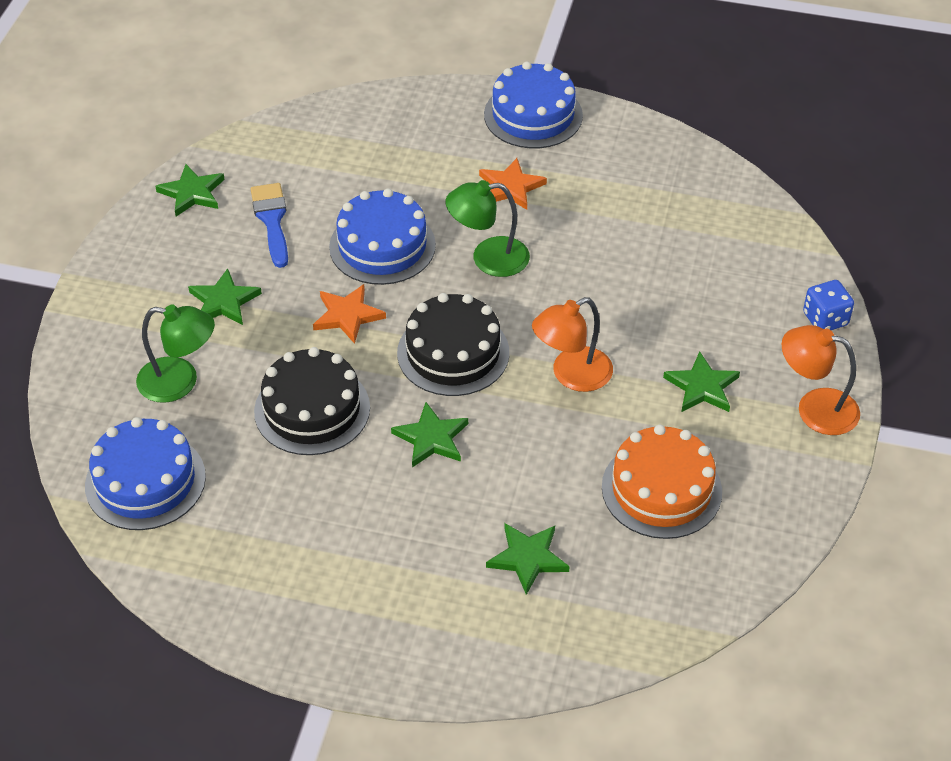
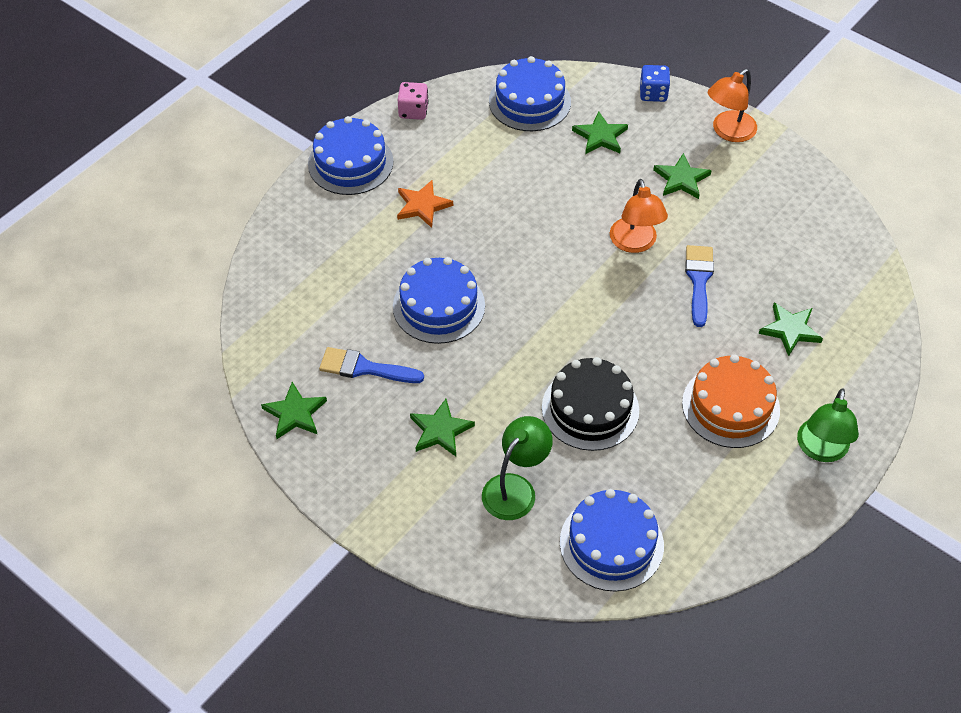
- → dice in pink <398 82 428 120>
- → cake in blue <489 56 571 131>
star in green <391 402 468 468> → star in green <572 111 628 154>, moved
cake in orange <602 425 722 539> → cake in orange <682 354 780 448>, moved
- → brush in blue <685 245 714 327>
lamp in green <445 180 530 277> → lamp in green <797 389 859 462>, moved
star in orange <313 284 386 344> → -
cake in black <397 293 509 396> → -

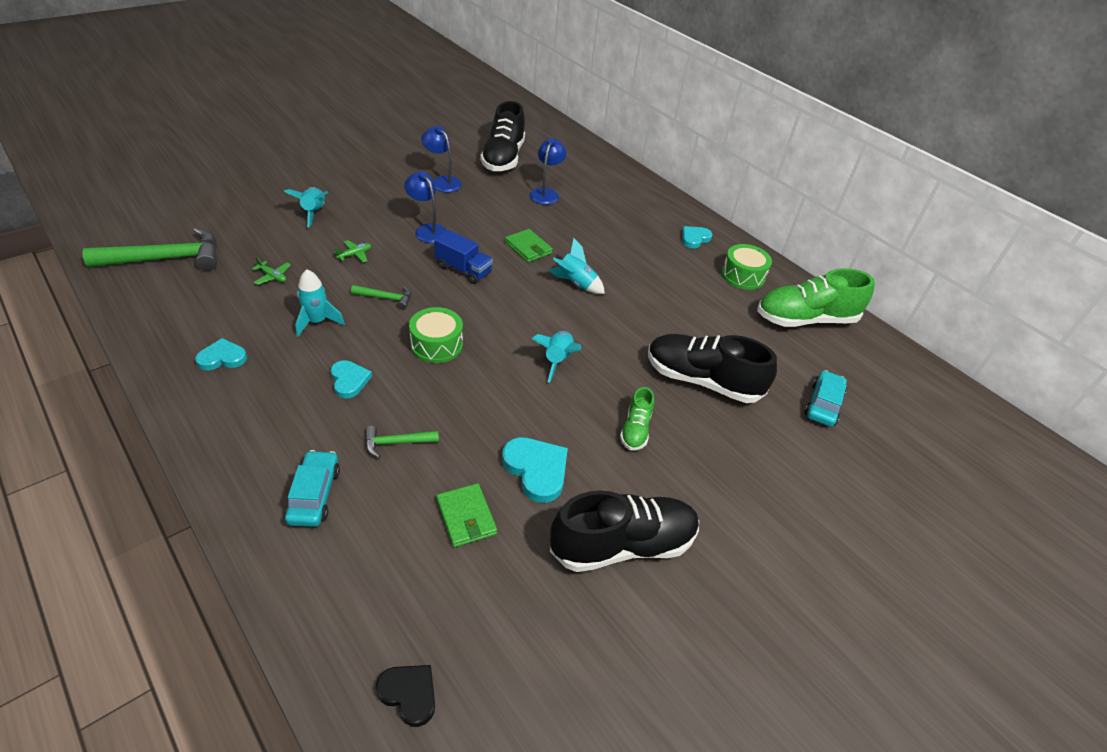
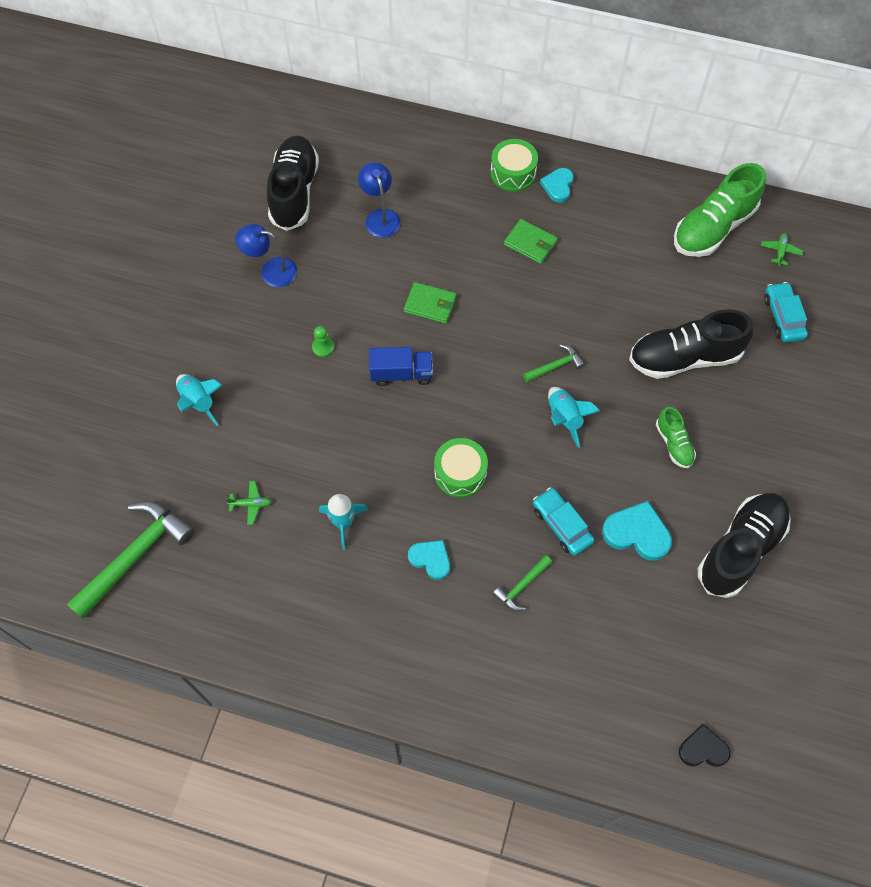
shoe in black <480 101 525 171> → shoe in black <267 135 319 231>, 150 degrees counterclockwise
lamp in blue <404 172 447 243> → pawn in green <312 326 335 357>
drum in green <721 244 772 290> → drum in green <491 139 538 192>, moved
wallet in green <436 483 497 547> → wallet in green <504 219 558 264>, moved
hammer in green <351 285 411 310> → hammer in green <523 344 585 382>, moved
car in turquoise <285 450 340 527> → car in turquoise <533 487 595 556>, moved
plane in green <334 240 371 262> → plane in green <761 233 803 266>, moved
heart in turquoise <195 338 247 370> → -
rocket in turquoise <548 238 605 294> → -

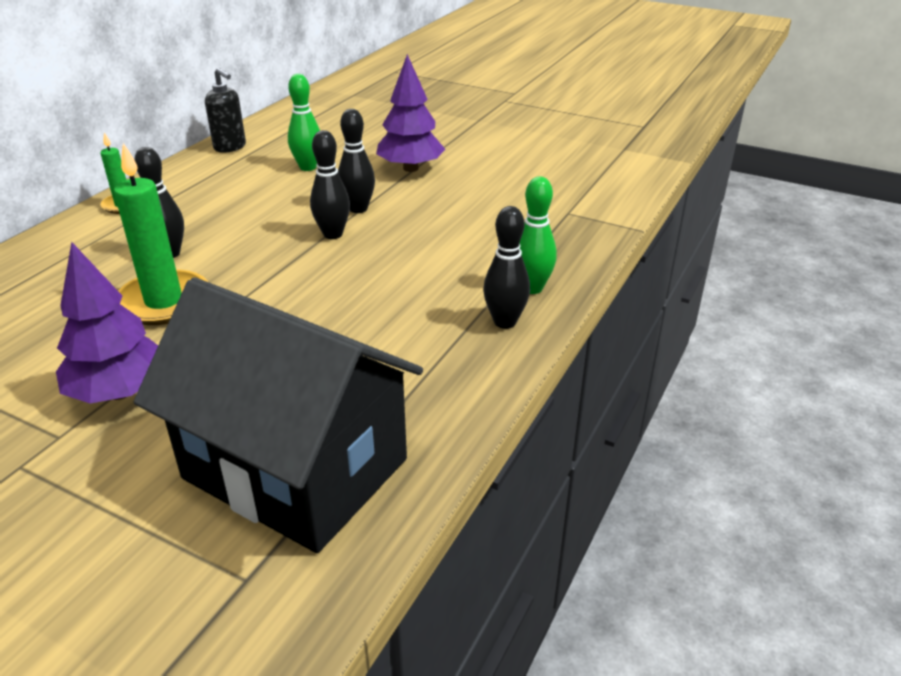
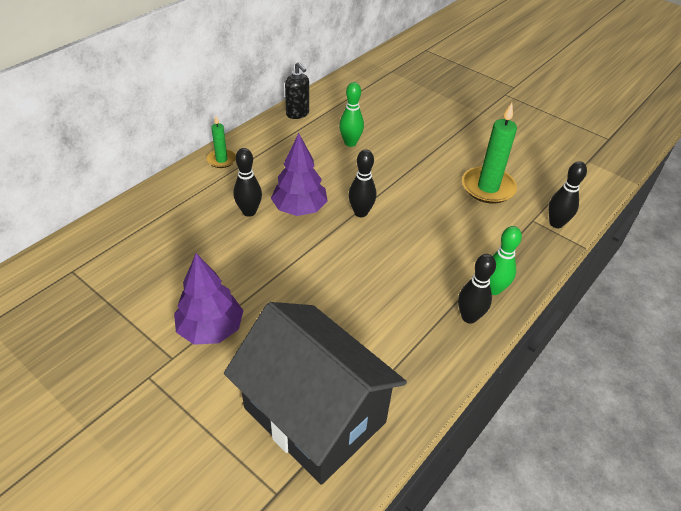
tree in purple <376 54 445 172> → tree in purple <271 133 328 216>, moved
candle in green <114 143 208 325> → candle in green <462 103 517 204>, moved
bowling pin in black <338 109 375 213> → bowling pin in black <548 161 587 228>, moved

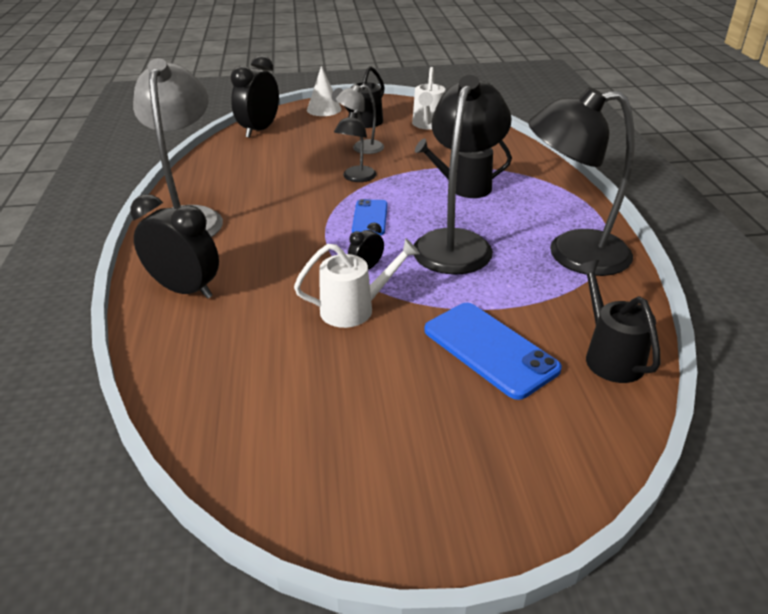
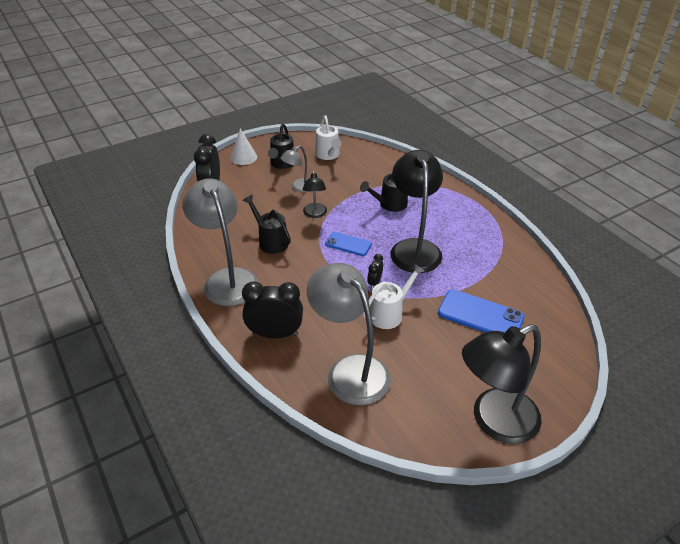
watering can in black <577 260 661 383> → watering can in black <243 195 291 254>, moved
- → lamp in grey <307 263 391 405>
phone in blue <352 199 388 235> → phone in blue <325 232 372 256>, 45 degrees counterclockwise
lamp in black <528 87 635 276> → lamp in black <462 324 542 444>, moved

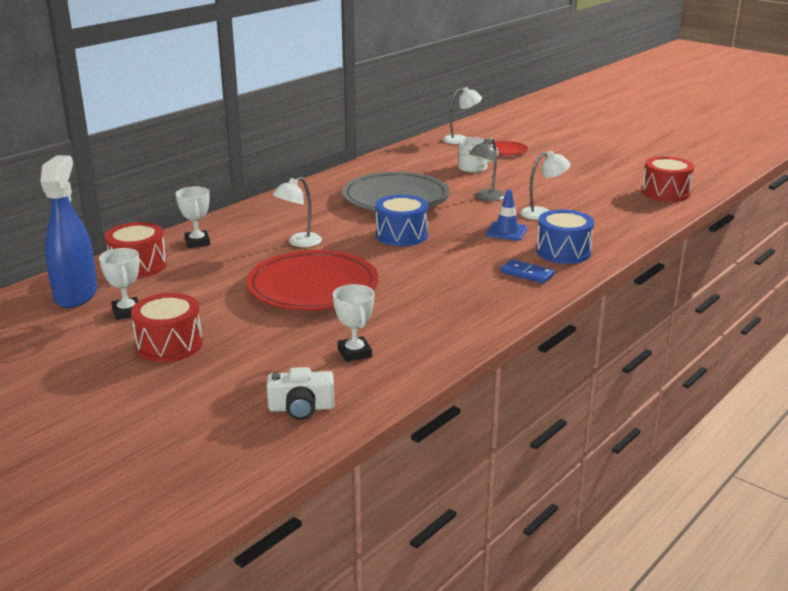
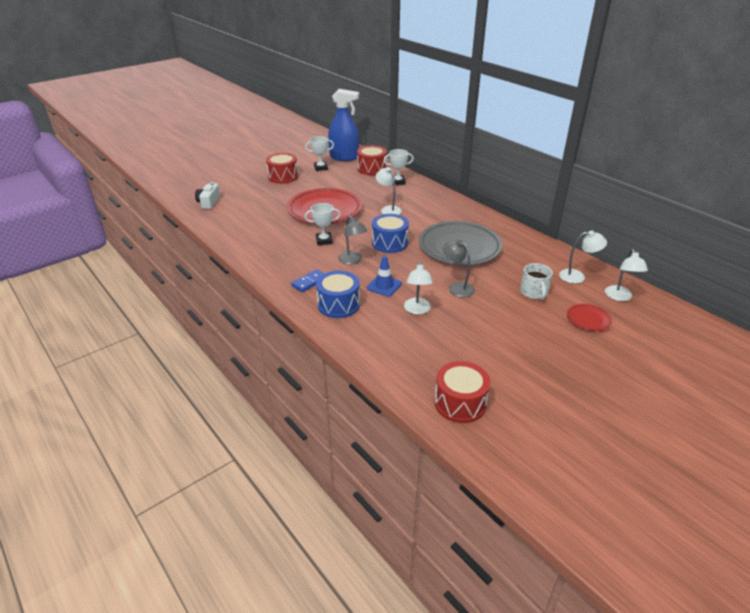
trophy in white <333 284 374 362> → trophy in white <304 203 341 245>, moved
- → lamp in grey <338 216 367 265>
- → lamp in white <559 231 607 283>

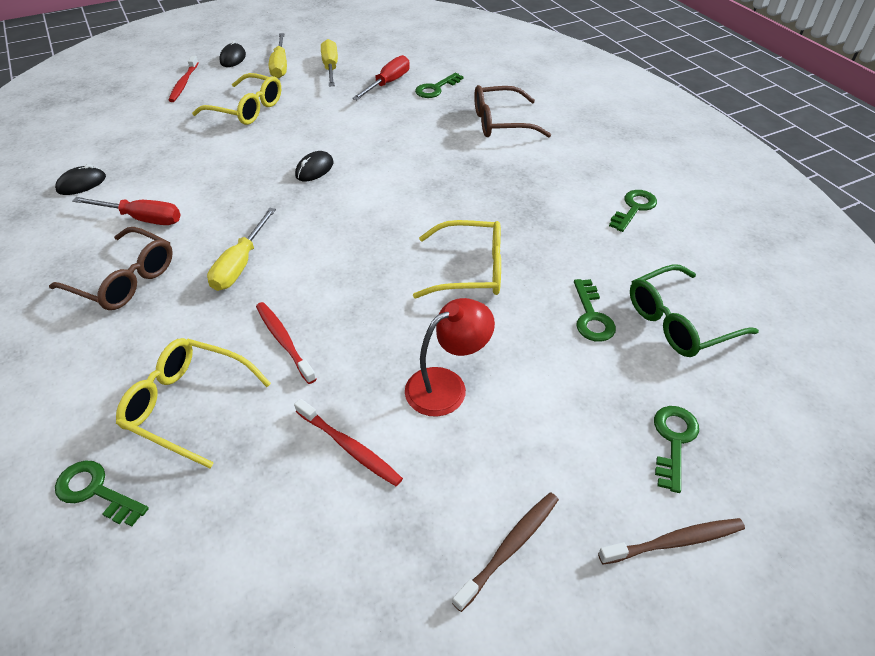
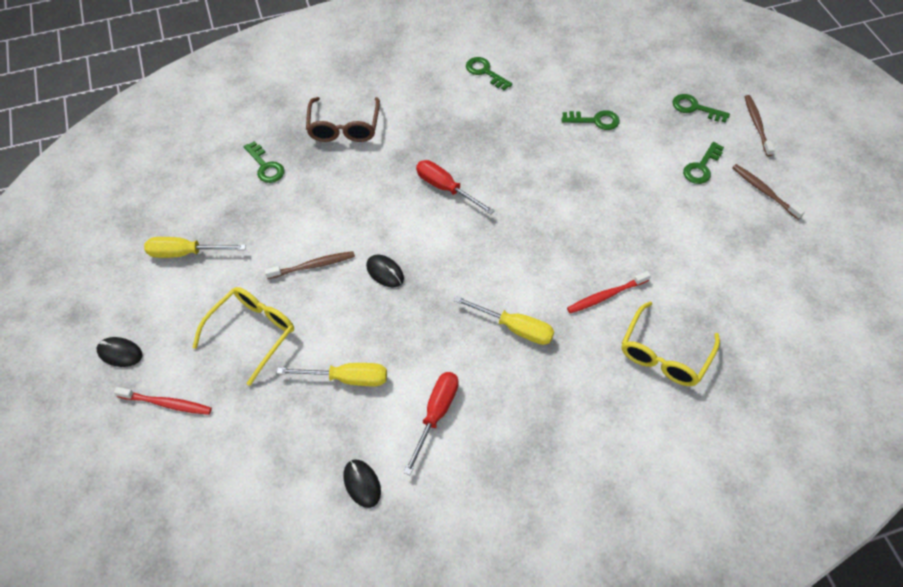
- → toothbrush in brown <264 251 355 279>
screwdriver in yellow <269 33 287 78> → screwdriver in yellow <277 363 387 386>, moved
screwdriver in red <352 55 410 100> → screwdriver in red <416 160 495 214>, moved
key in green <55 461 149 527> → key in green <683 142 724 184>, moved
glasses in brown <49 227 173 310> → -
toothbrush in red <294 399 403 486> → -
lamp in red <405 298 495 417> → -
glasses in yellow <413 220 501 298> → -
glasses in green <630 264 759 357> → -

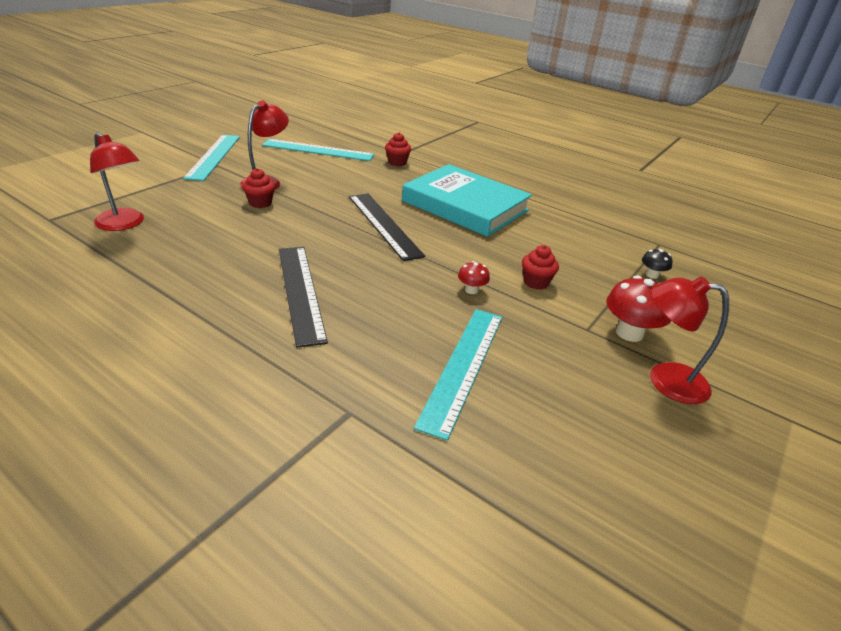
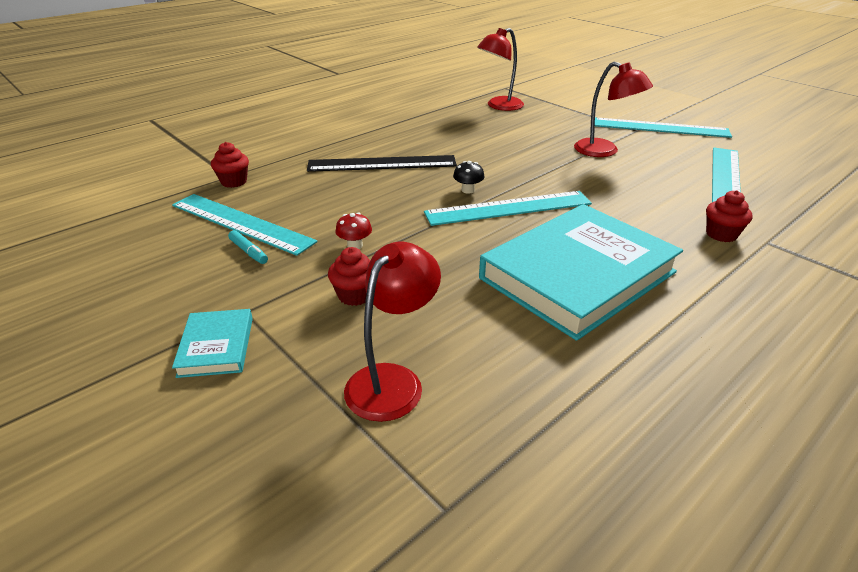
mushroom in red <606 275 671 342> → book in turquoise <172 309 253 378>
cupcake in red <242 168 275 208> → cupcake in red <211 142 249 188>, moved
- → marker in turquoise <228 230 268 264>
lamp in red <650 276 729 404> → lamp in red <344 242 441 422>, moved
ruler in black <349 194 425 261> → ruler in turquoise <424 191 592 226>
mushroom in black <642 249 673 279> → mushroom in black <453 161 484 194>, moved

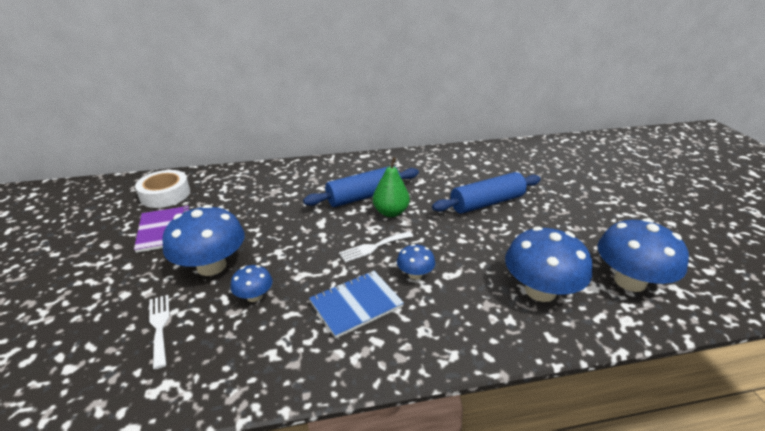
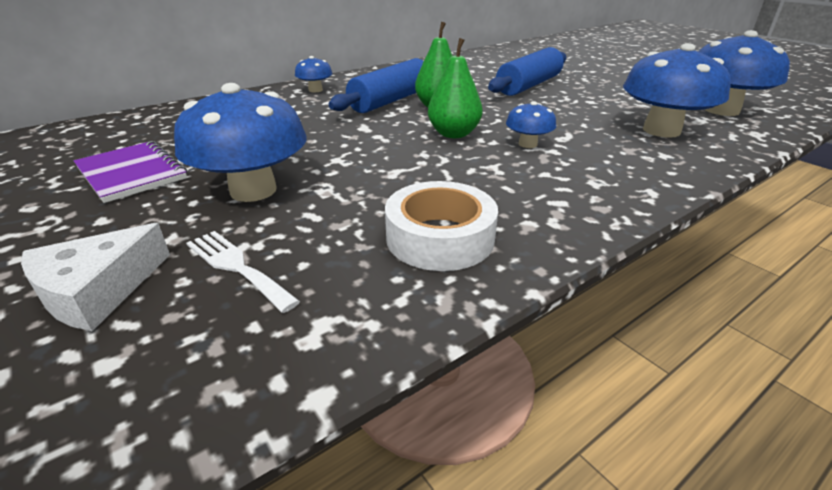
- → cheese in white <21 223 170 331>
mushroom in blue <230 265 273 302> → mushroom in blue <295 56 332 92>, moved
tape in white <135 170 190 208> → tape in white <385 181 498 271>, moved
fork in white <339 231 413 262> → pear in green <428 38 483 138>
notebook in blue <309 271 404 339> → -

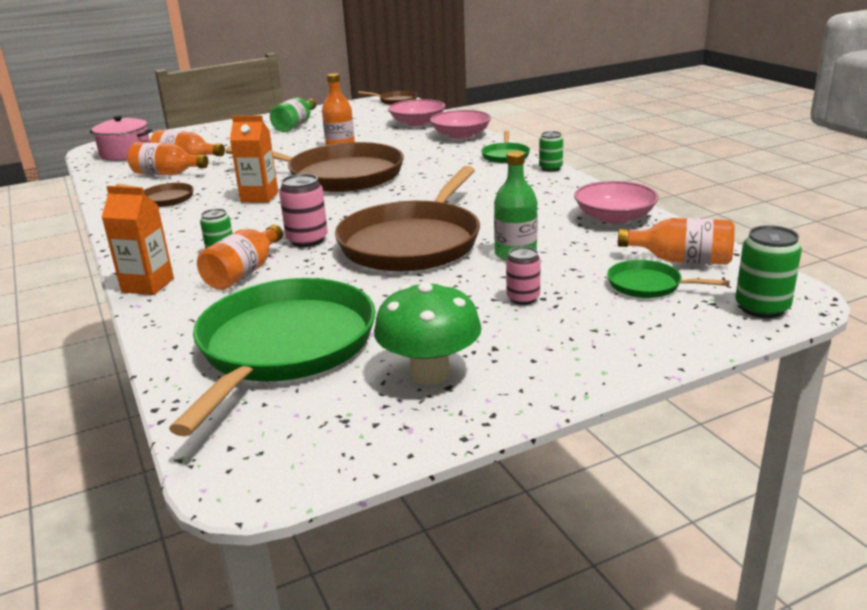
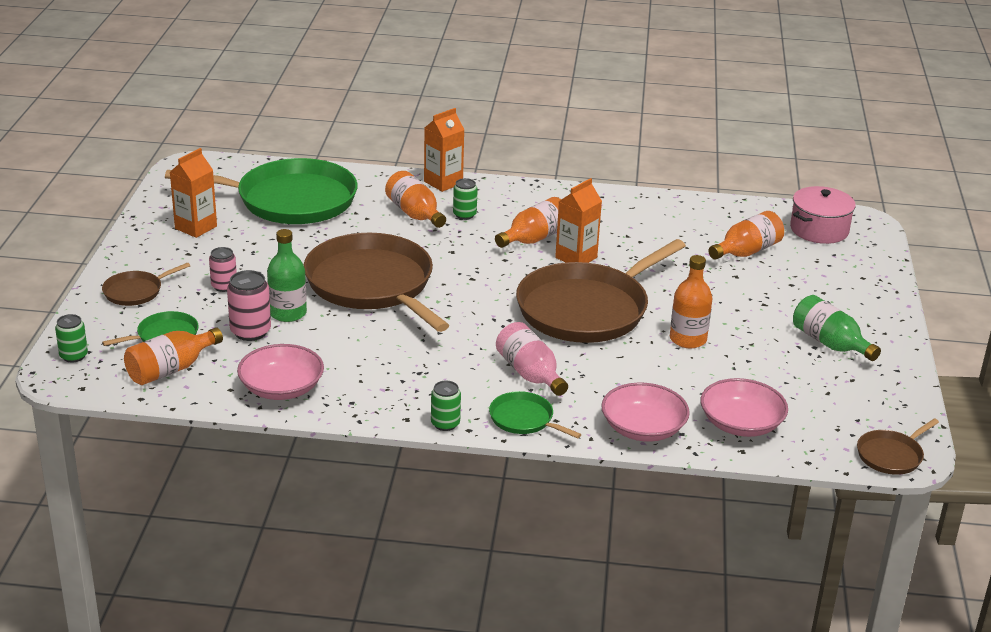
can in green <735 225 802 318> → can in green <55 314 88 362>, x0.67
pan in brown <116 183 194 207> → pan in brown <102 262 190 306>, moved
pan in green <169 278 376 436> → pan in green <165 158 358 224>, 45 degrees counterclockwise
mushroom in green <374 282 482 385> → carton in orange <170 148 217 238>
can in pink <279 174 328 247> → can in pink <227 270 271 341>, moved
bottle in orange <127 142 208 176> → bottle in orange <495 197 561 248>, moved
- → bottle in pink <496 322 568 396>

